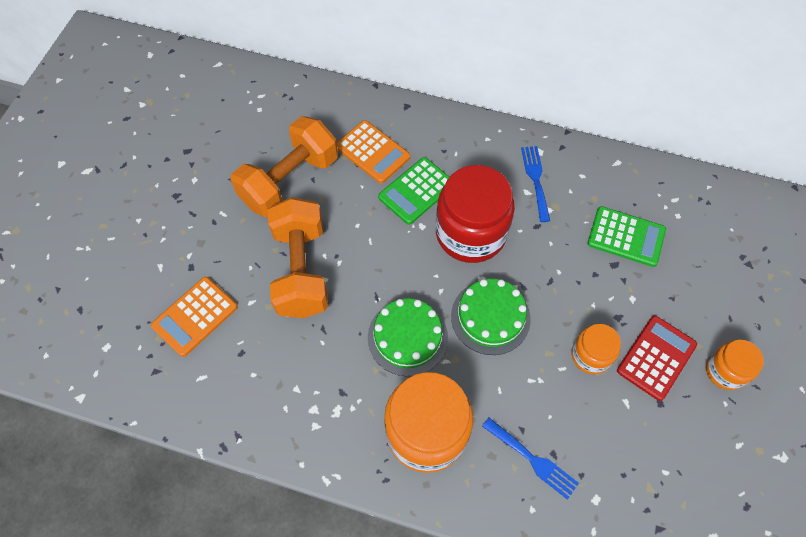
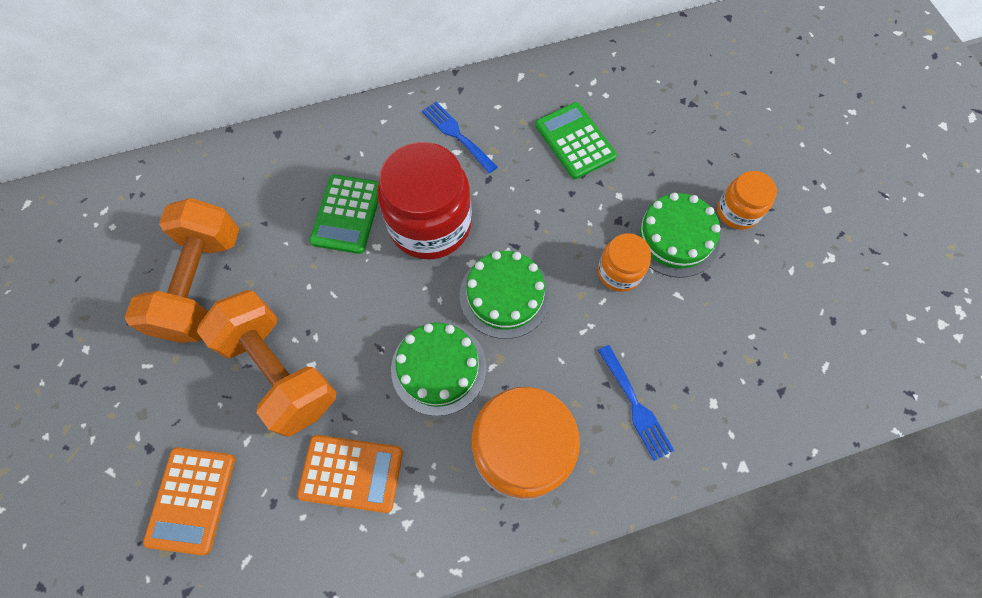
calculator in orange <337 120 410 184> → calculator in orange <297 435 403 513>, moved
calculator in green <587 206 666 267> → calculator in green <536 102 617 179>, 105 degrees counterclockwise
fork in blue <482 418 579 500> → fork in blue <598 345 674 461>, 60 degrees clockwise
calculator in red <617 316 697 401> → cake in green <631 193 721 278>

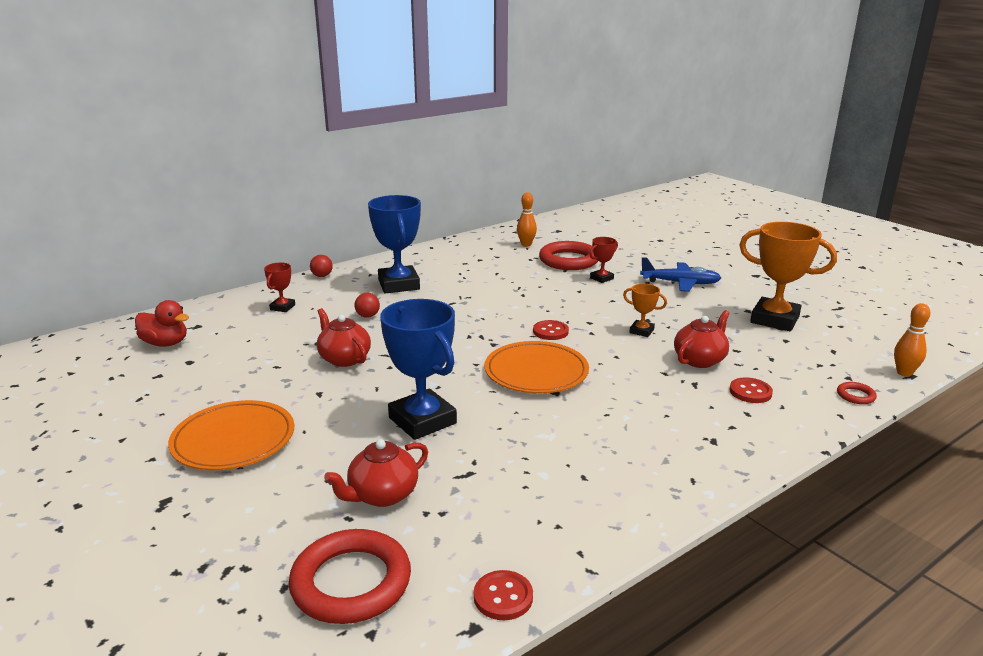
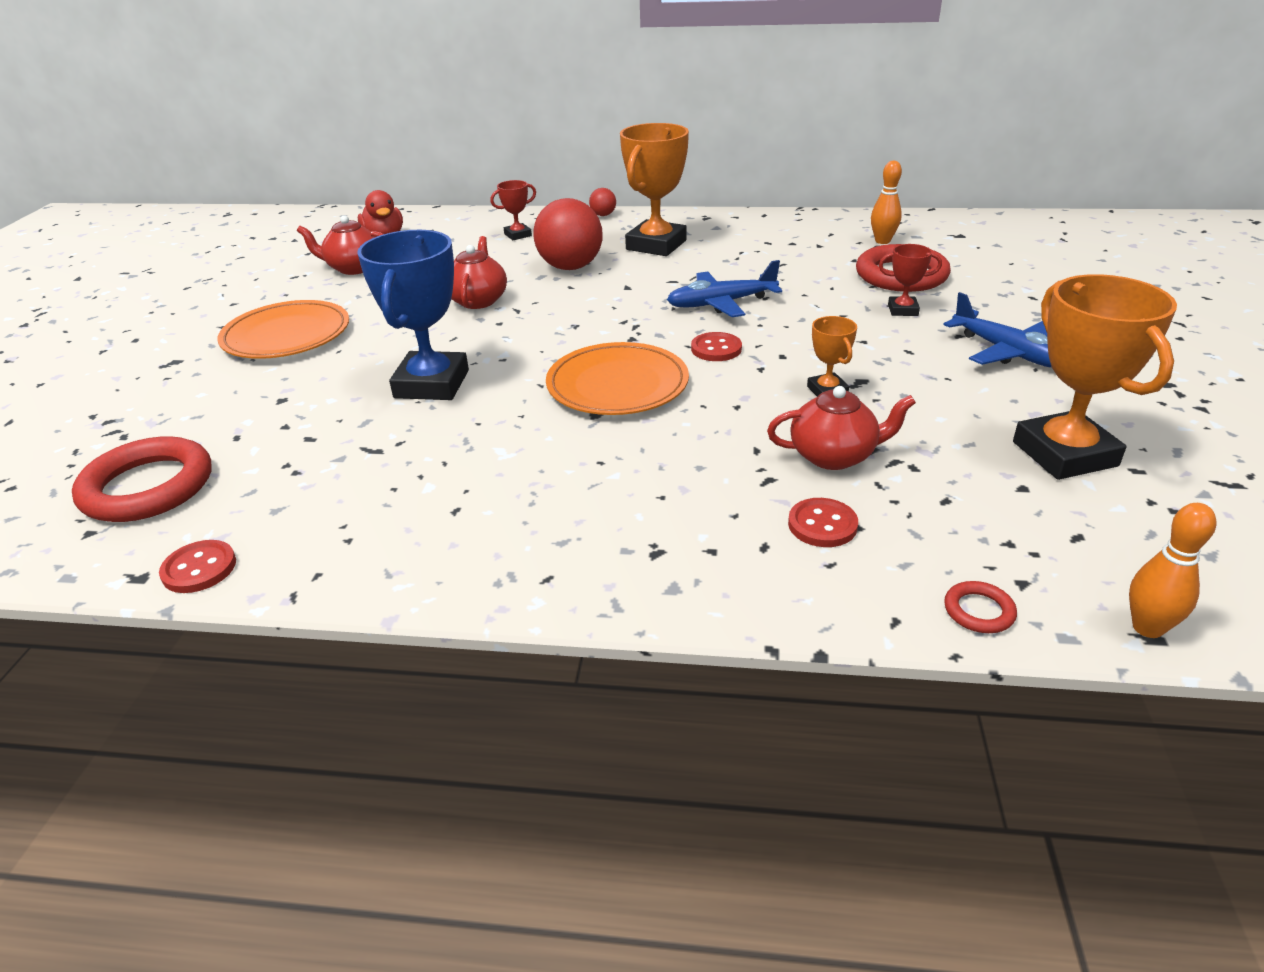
teapot in red <324 439 428 507> → teapot in red <297 215 383 275>, moved
ball in red <355 293 380 318> → ball in red <533 198 602 270>, x2.22
trophy in blue <368 195 421 293> → trophy in orange <620 123 689 256>
- → plane in blue <667 260 782 317>

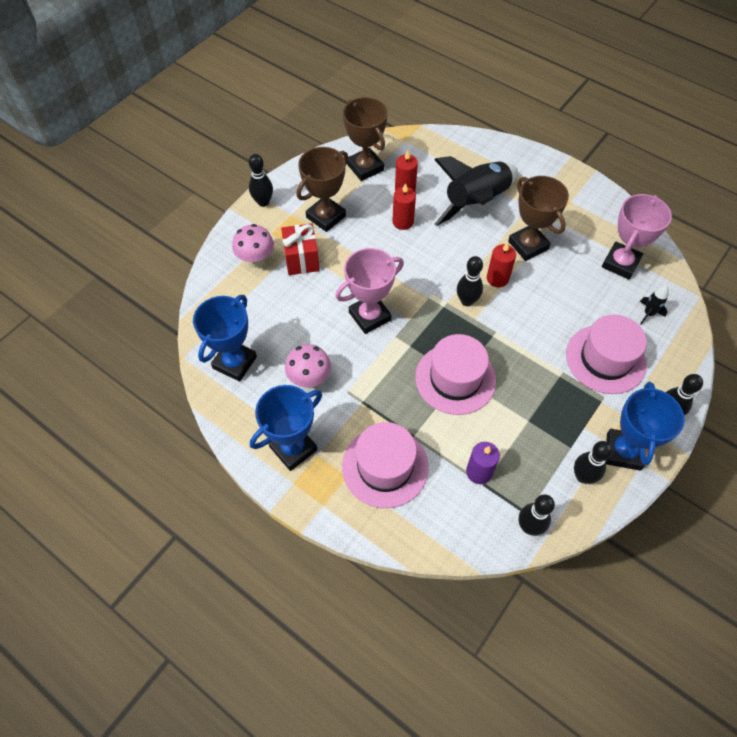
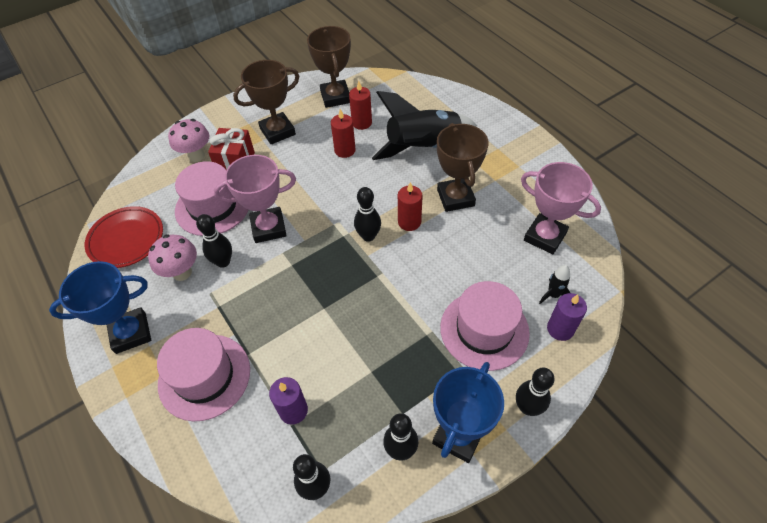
trophy in blue <193 295 257 381> → plate in red <85 206 163 268>
hat in pink <415 334 496 415> → hat in pink <175 161 248 236>, moved
bowling pin in black <249 154 273 207> → bowling pin in black <196 214 232 268>, moved
trophy in pink <602 194 672 279> → trophy in pink <521 162 601 254>, 75 degrees clockwise
- → candle in purple <547 293 587 341>

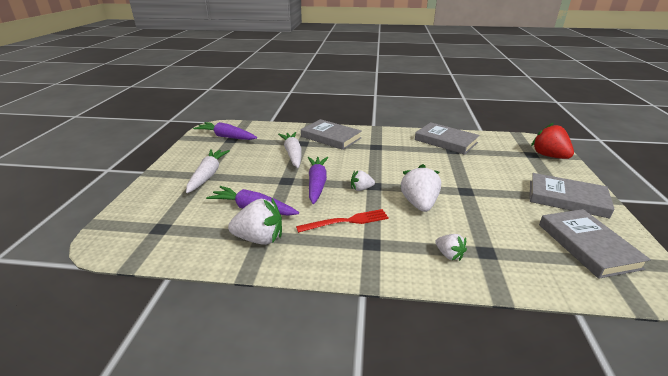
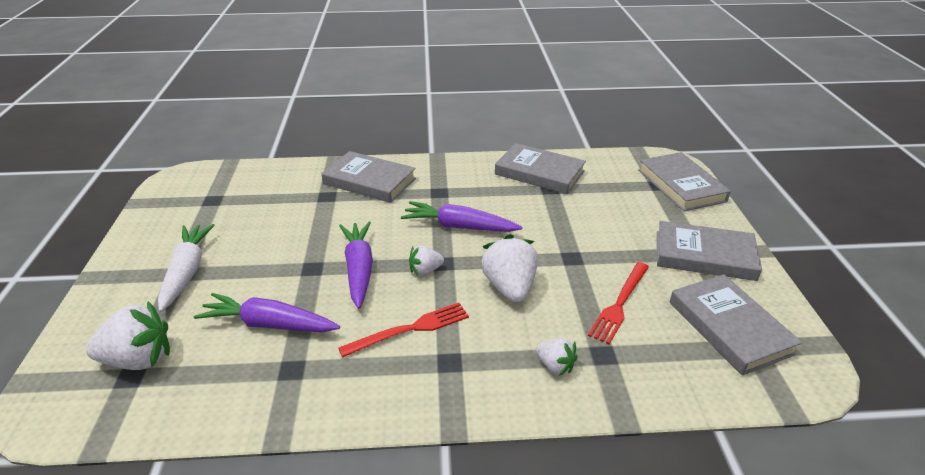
strawberry in white <228 199 282 245> → strawberry in white <86 301 170 370>, moved
carrot in purple <193 122 257 140> → carrot in purple <401 201 522 232>, moved
- → fork in red <588 262 649 344>
strawberry in red <531 123 574 159> → book in grey <638 152 731 211>
carrot in white <278 132 302 168> → -

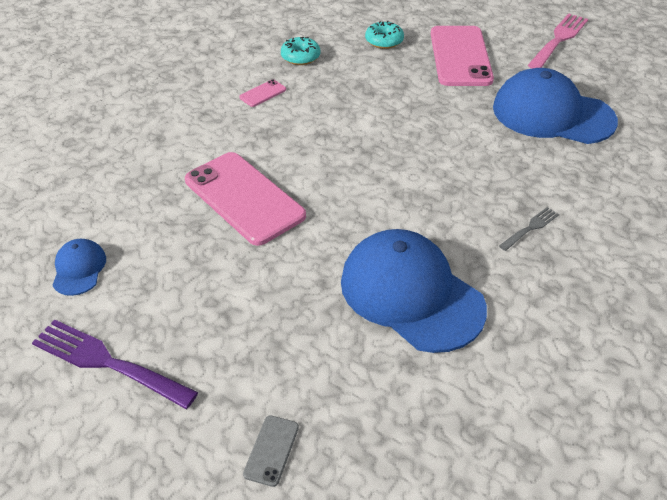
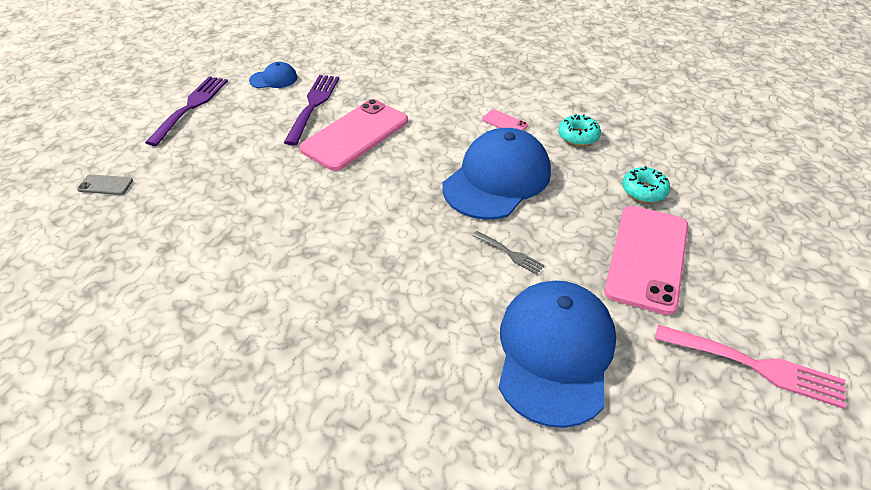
- → fork in purple <284 75 339 145>
cap in blue <341 229 487 353> → cap in blue <442 128 551 220>, moved
fork in grey <499 207 559 251> → fork in grey <472 231 545 275>, moved
phone in pink <431 26 494 86> → phone in pink <604 206 688 315>, 60 degrees counterclockwise

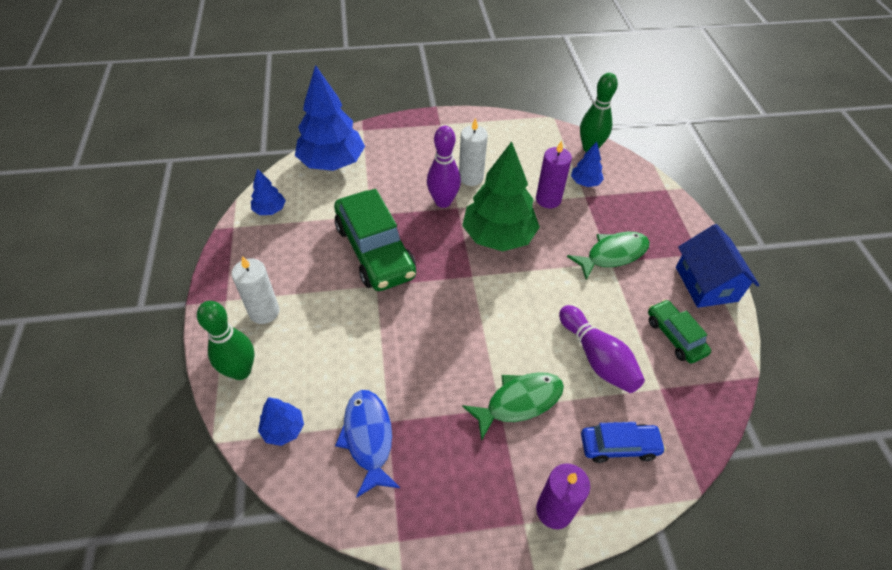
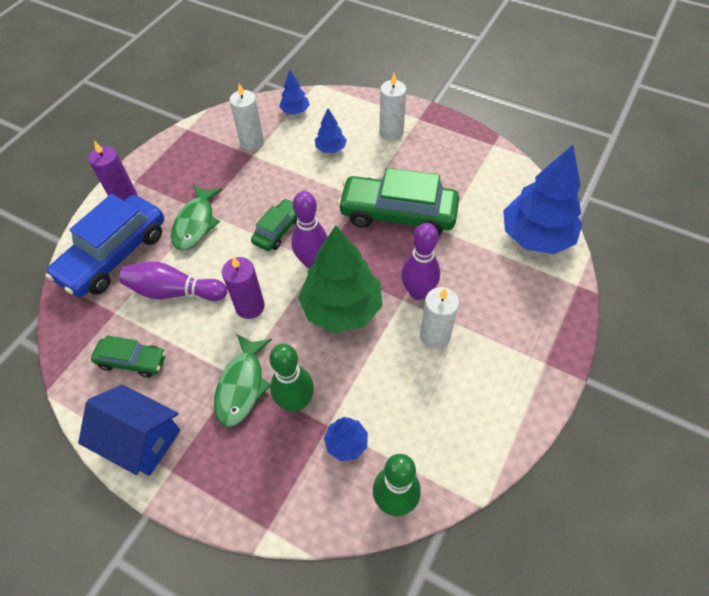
car in blue <581 422 666 463> → car in blue <46 194 164 297>, x1.89
candle in purple <536 140 572 208> → candle in purple <222 256 265 319>, moved
fish in blue <335 390 400 498> → candle in white <229 83 264 150>
- → car in green <251 198 297 251>
bowling pin in green <197 301 254 380> → bowling pin in green <269 344 314 412>, moved
- → bowling pin in purple <291 191 327 269>
tree in blue <251 169 286 215> → tree in blue <315 108 347 153>, moved

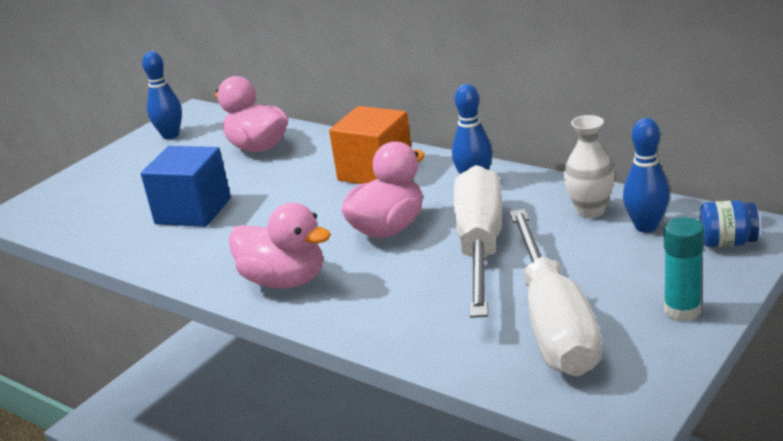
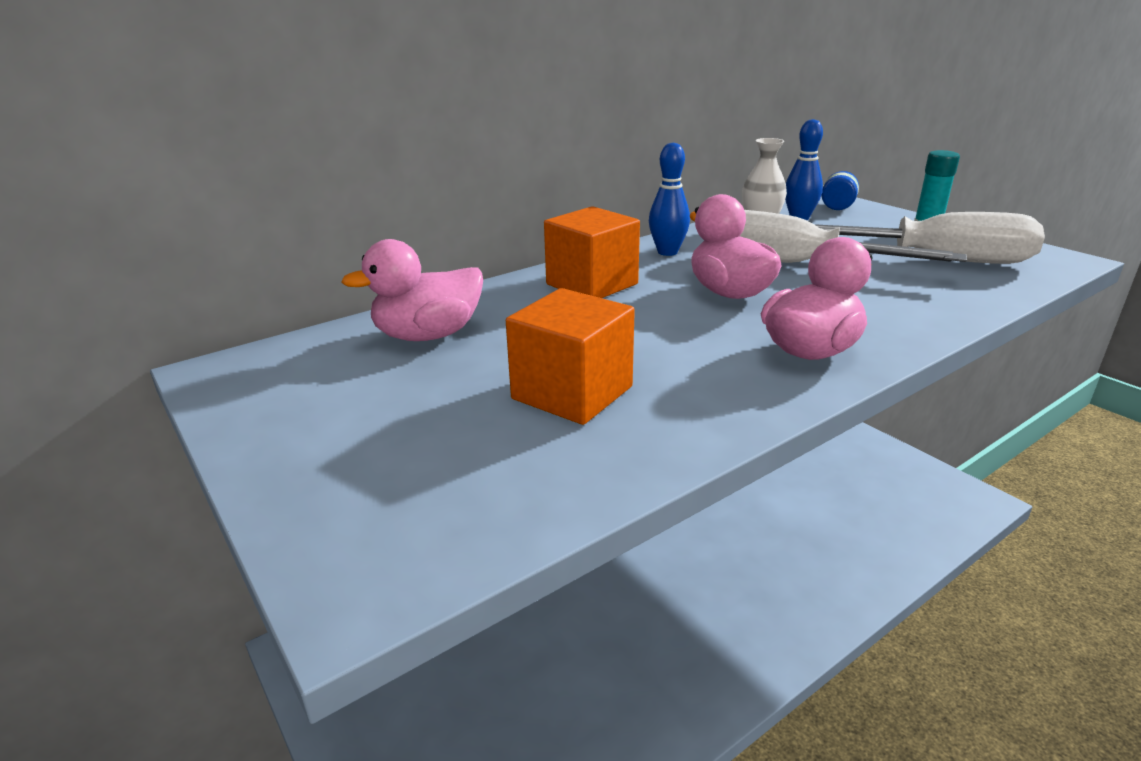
cube in blue <141 146 231 227> → cube in orange <506 288 635 425>
bowling pin in blue <142 51 182 139> → -

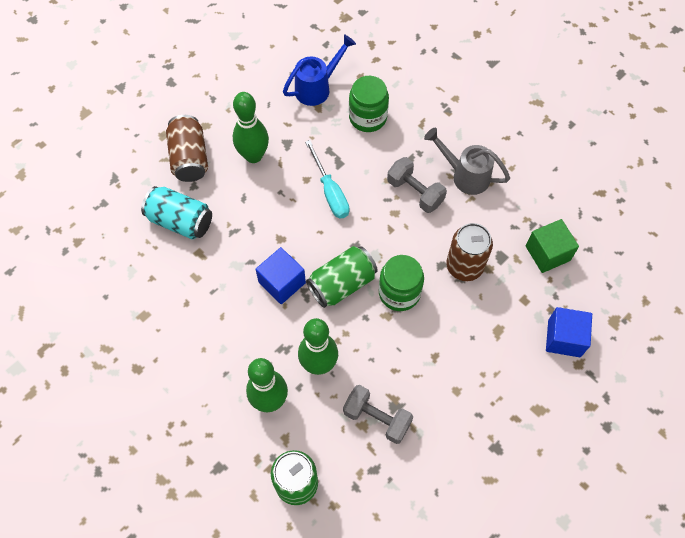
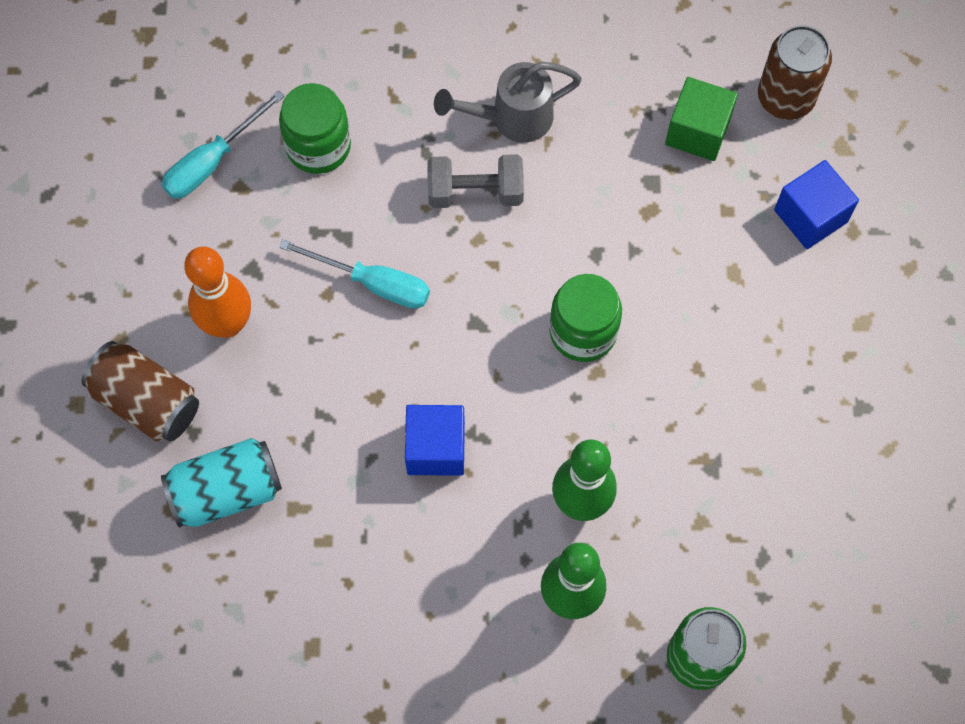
watering can in blue <283 34 356 106> → screwdriver in turquoise <162 90 285 199>
bowling pin in green <233 92 269 163> → bowling pin in orange <184 246 251 338>
can in brown <446 223 493 281> → can in brown <758 25 832 120>, moved
can in green <306 246 378 308> → -
dumbbell in grey <343 385 413 444> → -

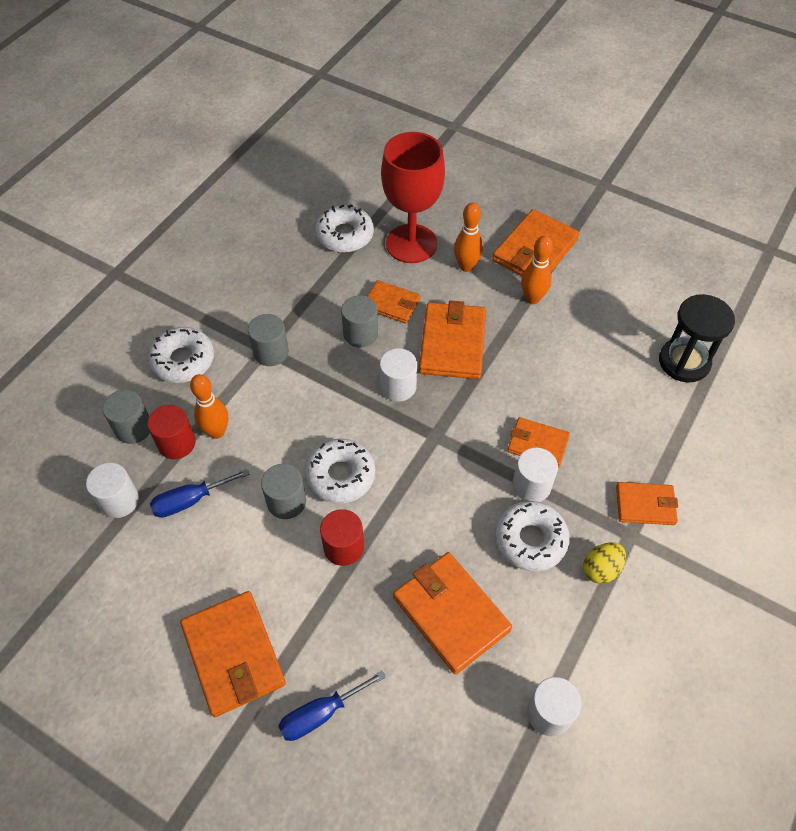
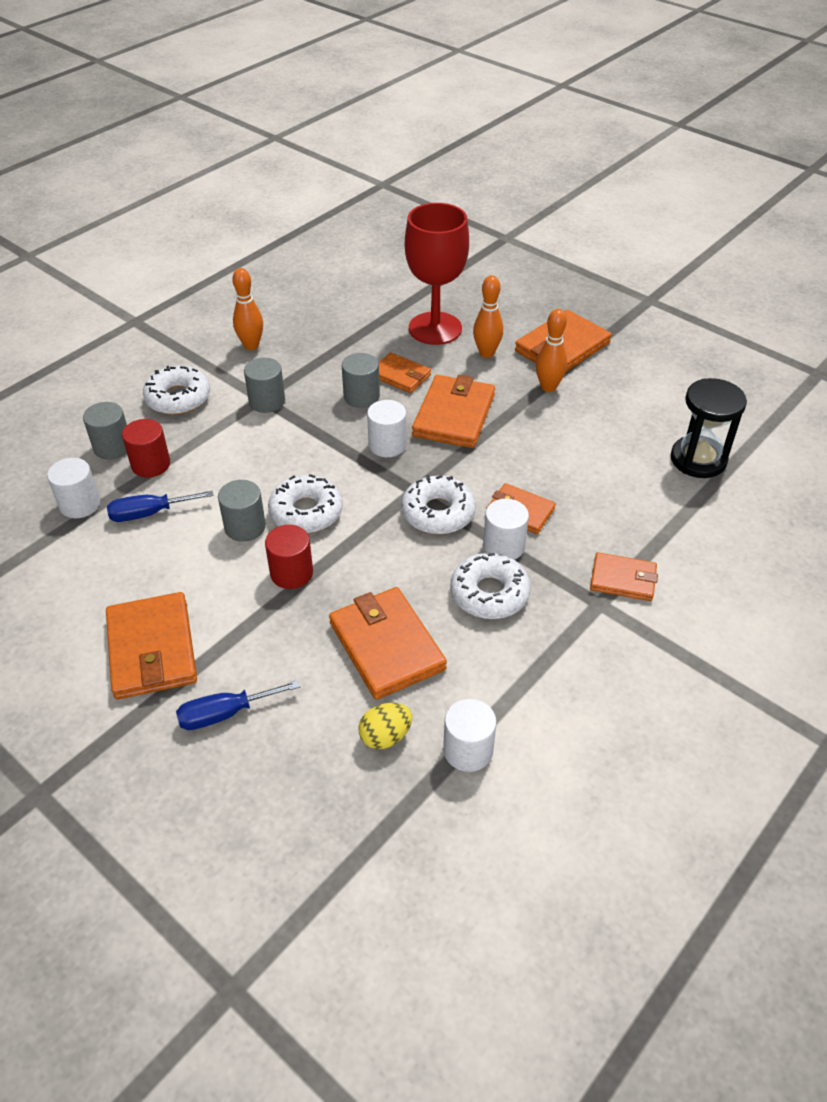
bowling pin in orange <190 374 228 439> → bowling pin in orange <233 268 263 350>, moved
egg in yellow <583 542 626 584> → egg in yellow <359 703 412 749>, moved
donut in white <315 204 374 253> → donut in white <401 475 476 534>, moved

